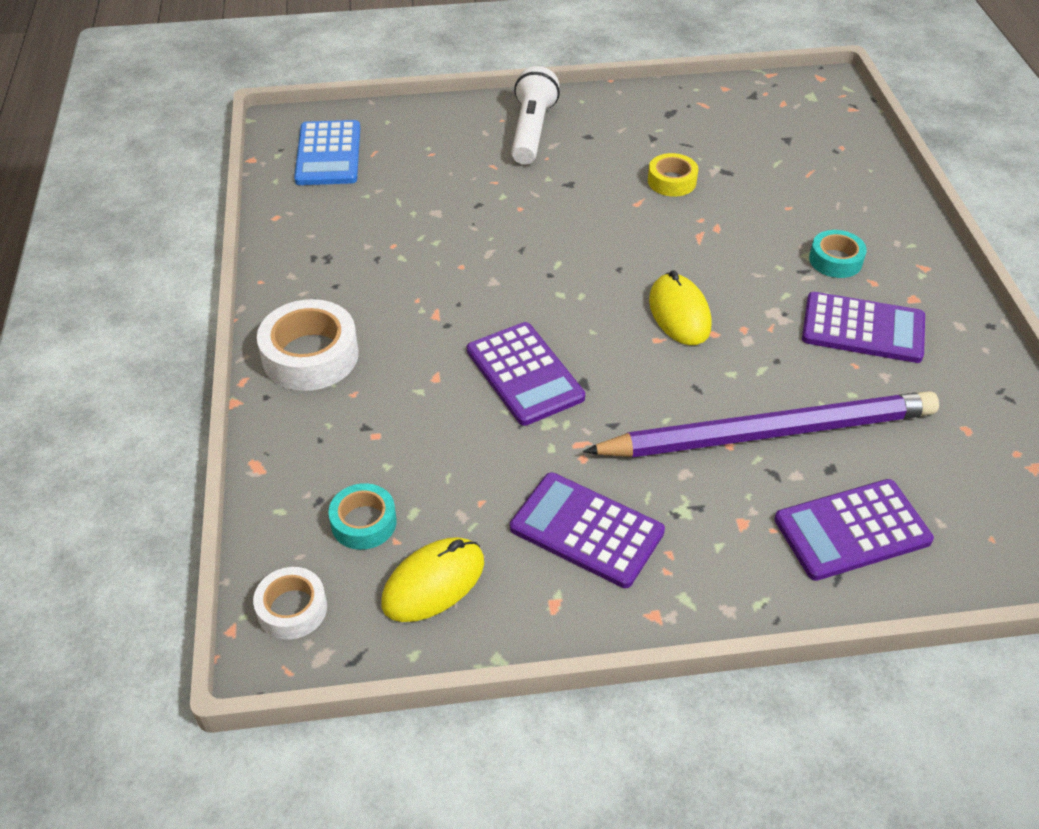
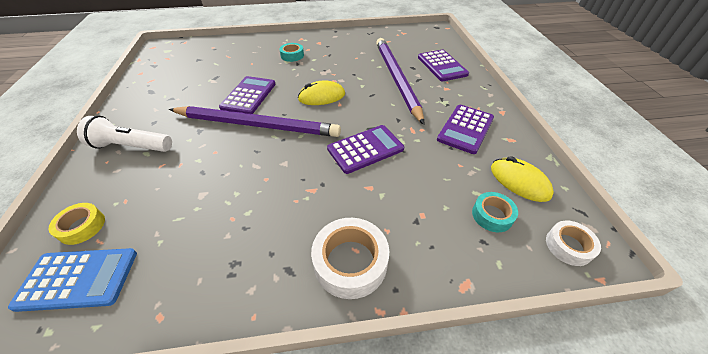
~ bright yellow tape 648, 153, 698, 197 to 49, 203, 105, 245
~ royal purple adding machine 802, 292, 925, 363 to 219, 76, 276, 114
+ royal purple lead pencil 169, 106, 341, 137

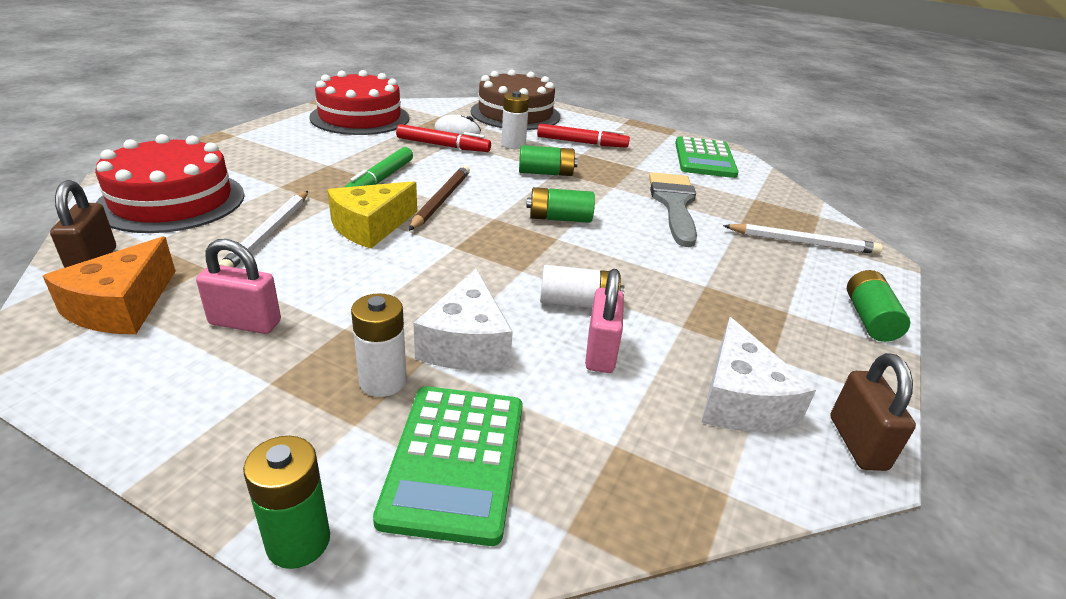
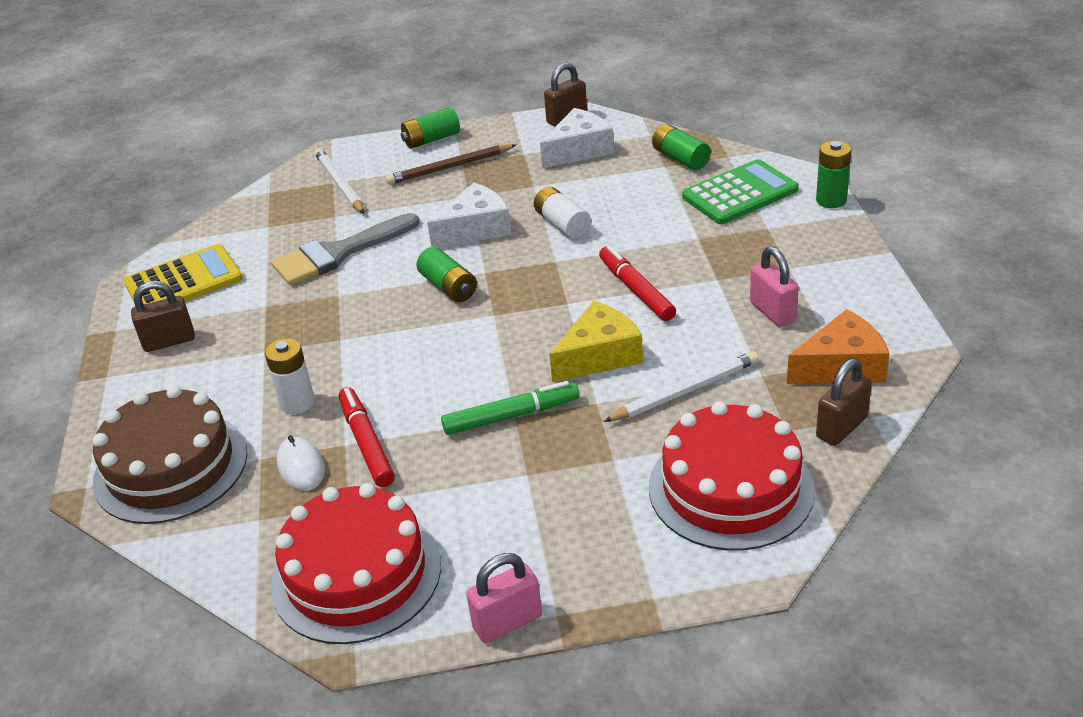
~ crimson marker pen 537, 124, 630, 148 to 599, 245, 676, 321
~ emerald adding machine 675, 136, 739, 178 to bright yellow adding machine 124, 244, 243, 304
~ emerald power cell 519, 145, 578, 176 to 652, 124, 711, 170
~ russet lead pencil 409, 166, 470, 231 to 385, 144, 516, 185
~ bright yellow cheese 327, 181, 417, 249 = 549, 301, 643, 382 45 degrees counterclockwise
~ snow-white cheese 414, 268, 513, 370 to 427, 183, 511, 248
~ rose-pink small lock 585, 269, 624, 373 to 466, 553, 542, 643
- snow-white power cell 351, 293, 407, 397
+ russet small lock 131, 281, 195, 352

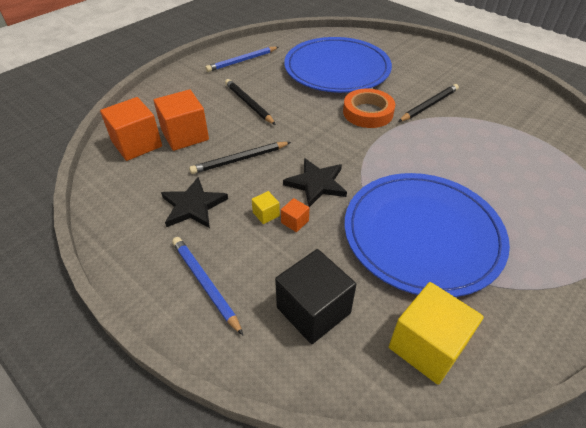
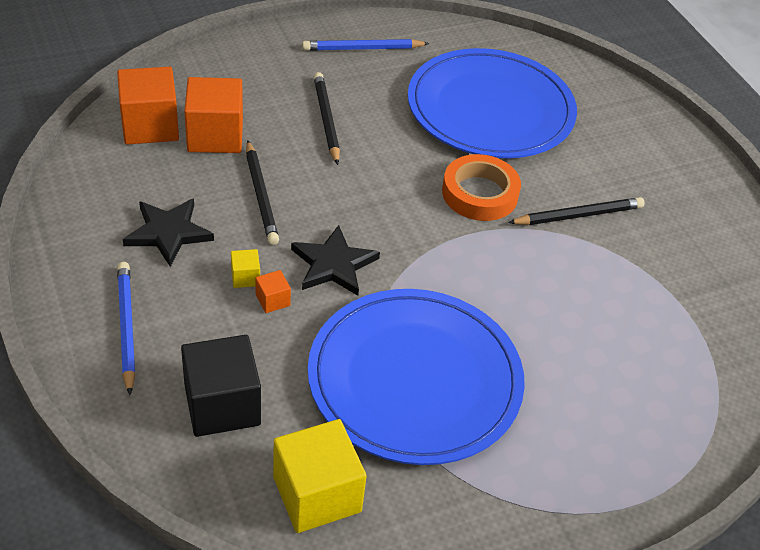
~ black lead pencil 189, 142, 291, 174 = 246, 140, 279, 245 105 degrees counterclockwise

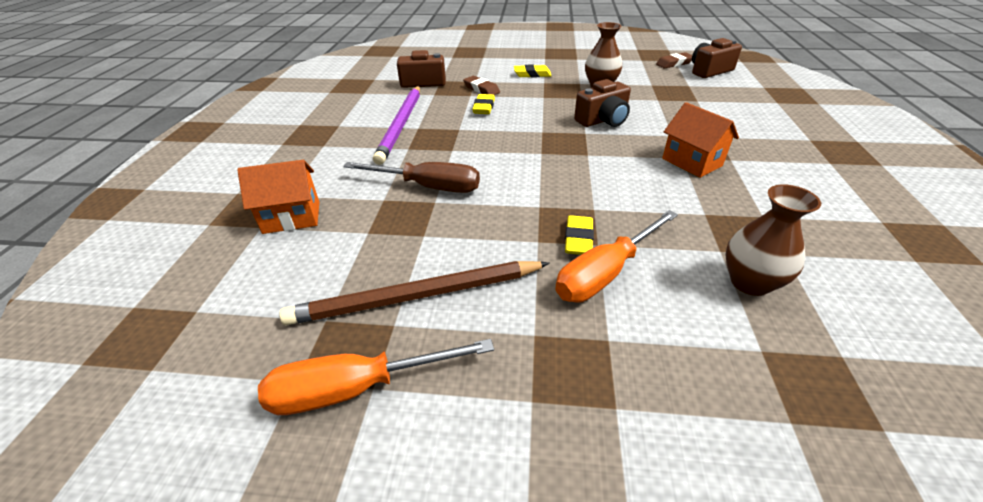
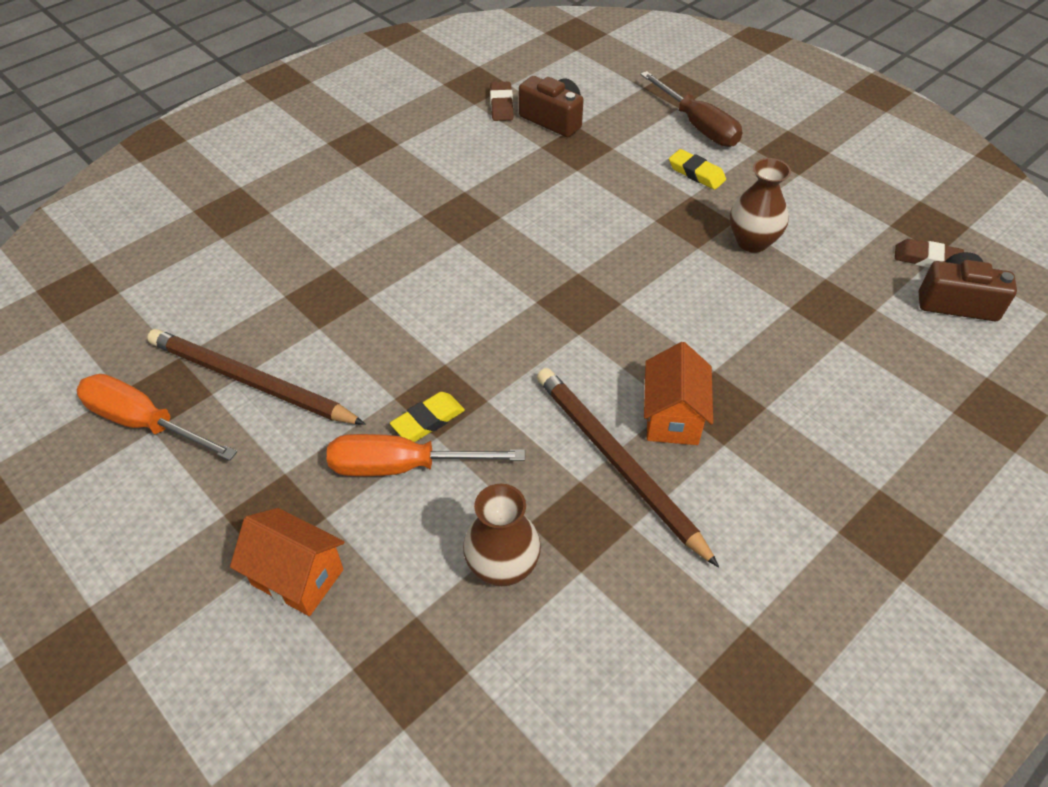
~ russet gum eraser 463, 76, 500, 95 to 490, 82, 513, 121
- russet camera 574, 79, 631, 127
- royal purple lead pencil 373, 86, 420, 165
- bright yellow gum eraser 472, 94, 495, 114
~ orange cottage 237, 160, 319, 234 to 230, 508, 344, 616
~ russet hand screwdriver 343, 162, 480, 193 to 640, 71, 742, 147
+ russet lead pencil 537, 368, 719, 568

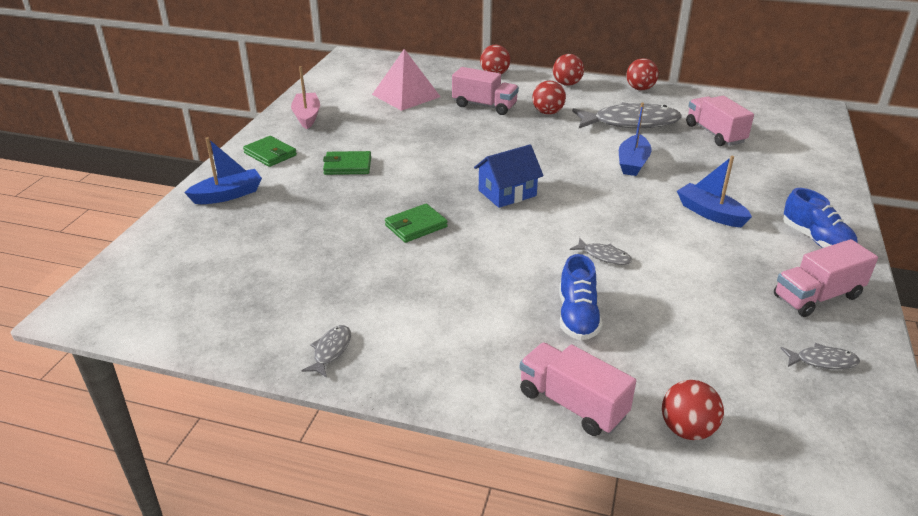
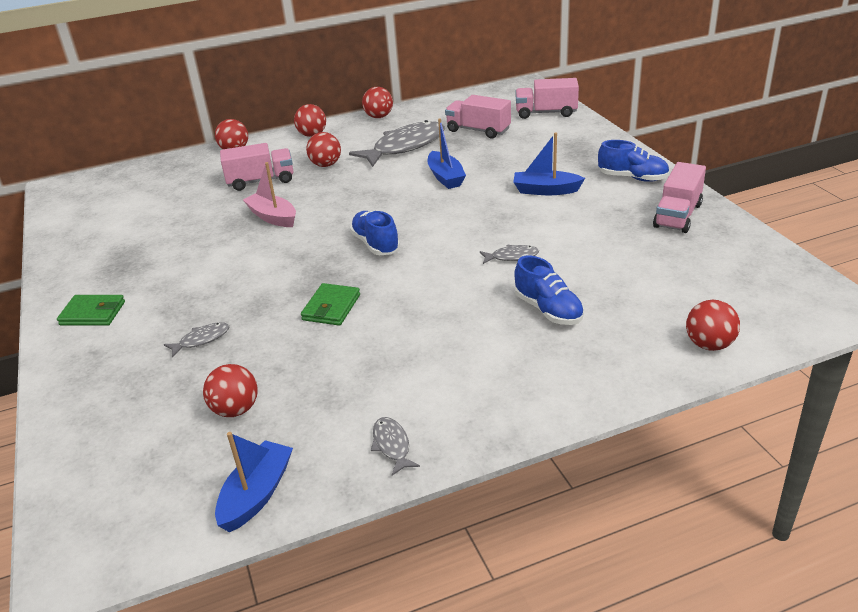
- rose-pink pyramid shape 372, 49, 441, 111
~ rose-pink boat 291, 66, 320, 129 to 243, 162, 296, 227
~ royal blue boat 184, 137, 262, 204 to 215, 432, 293, 532
~ royal blue cottage 474, 145, 543, 208 to royal blue shoe 350, 211, 400, 255
- emerald wallet 323, 151, 371, 175
~ rose-pink toy truck 520, 342, 636, 436 to 515, 78, 579, 119
~ ash-grey fish 781, 343, 860, 369 to 164, 322, 229, 358
+ crimson sphere 203, 364, 258, 417

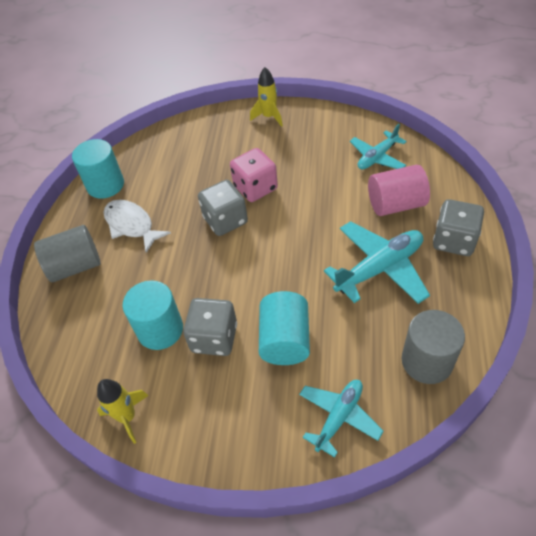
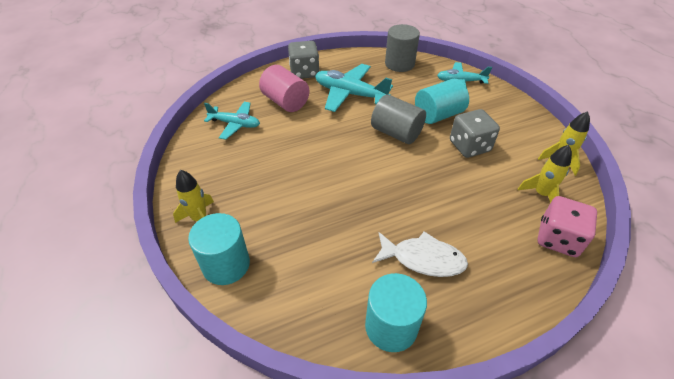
~ rose-pink dice 230, 148, 278, 202 to 538, 196, 597, 257
- ash-grey dice 198, 180, 248, 236
~ snow-white fish 104, 200, 171, 253 = 372, 231, 468, 277 90 degrees counterclockwise
~ ash-grey solid cylinder 34, 225, 101, 282 to 371, 94, 426, 144
~ turquoise solid cylinder 122, 280, 183, 350 to 188, 213, 250, 285
+ bright yellow spaceship 518, 145, 572, 203

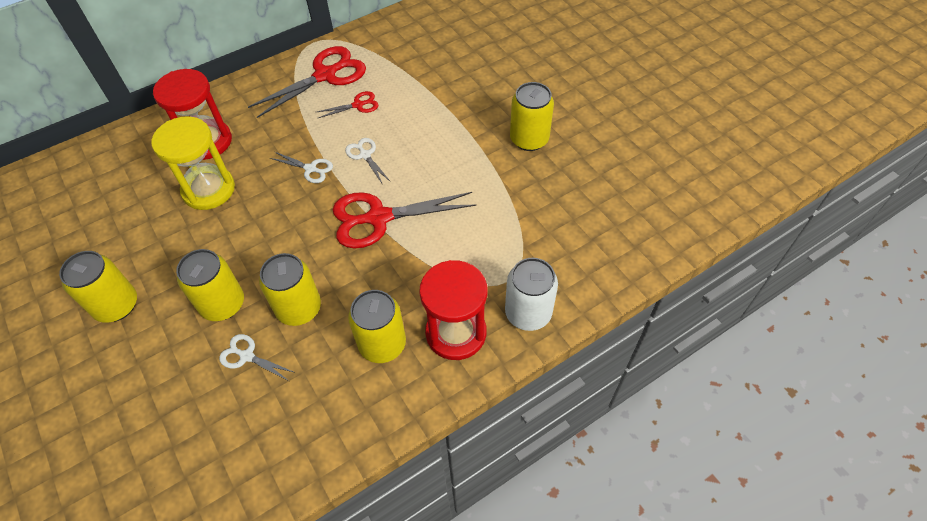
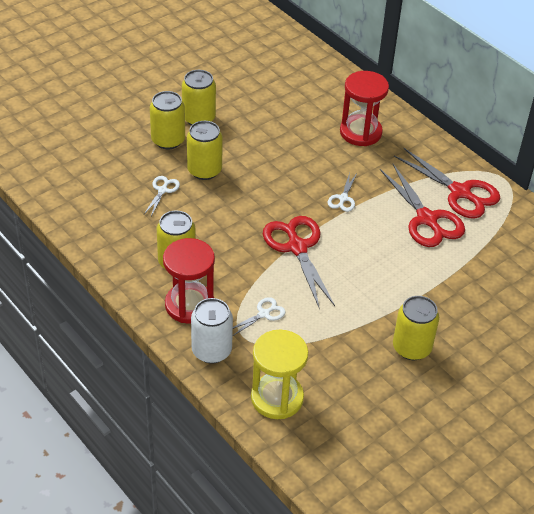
~ crimson shears 317, 91, 379, 118 = 380, 164, 465, 247 x2.04
~ bright yellow sand timer 151, 116, 235, 210 to 251, 330, 308, 419
~ snow-white shears 345, 138, 391, 185 to 233, 297, 286, 336
~ bright yellow can 259, 253, 321, 326 to 150, 91, 185, 149

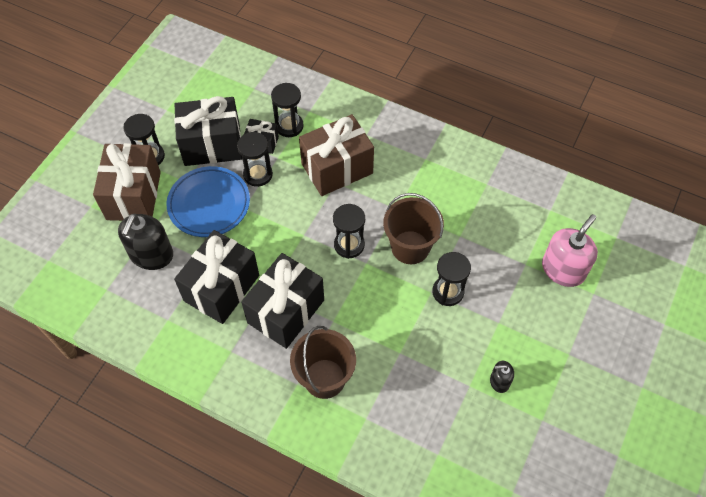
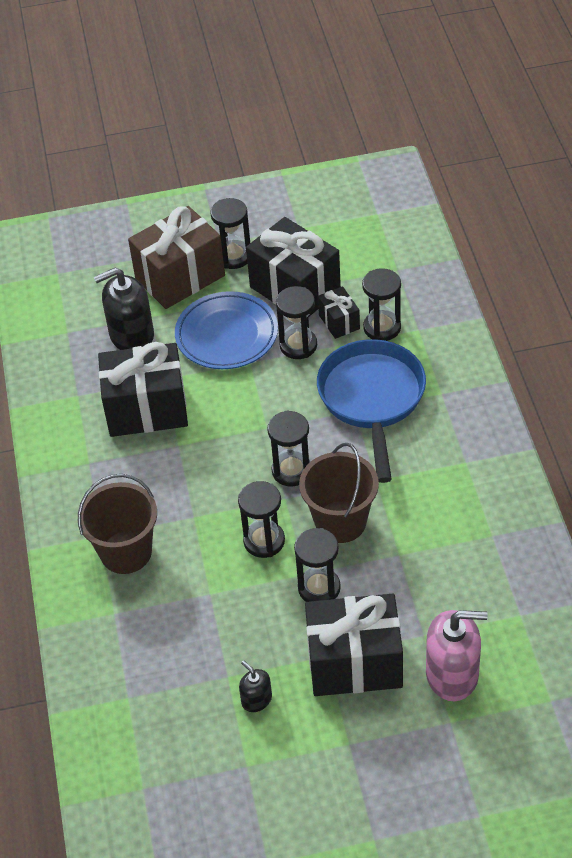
~ russet wrapped gift 299, 114, 374, 196 to royal blue skillet 317, 339, 426, 483
~ black wrapped gift 241, 253, 324, 349 to 305, 594, 403, 696
+ black sand timer 238, 481, 285, 558

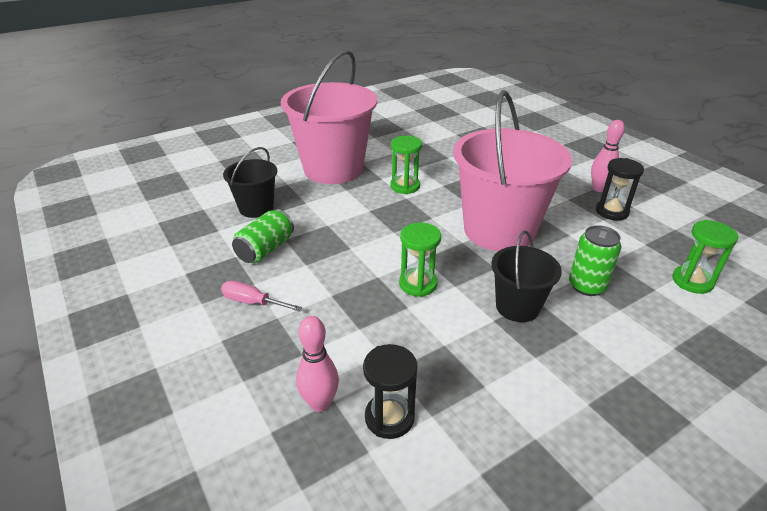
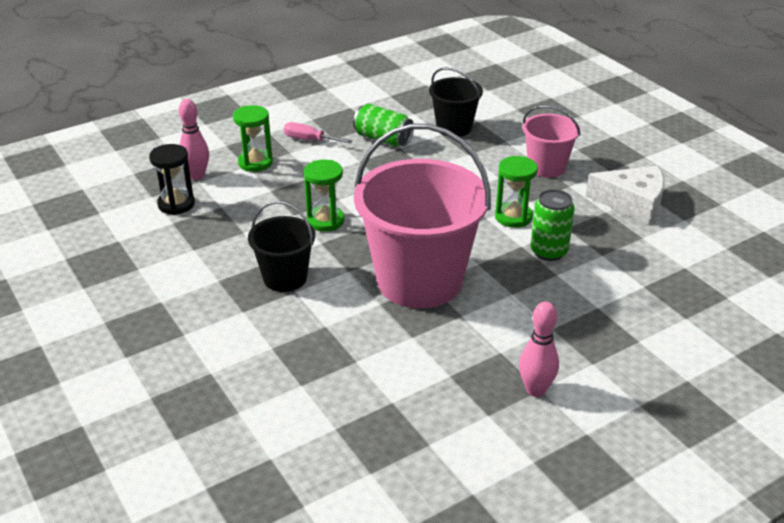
~ rose-pink bucket 281, 50, 377, 184 = 523, 105, 580, 178 x0.51
- black sand timer 596, 158, 644, 220
~ emerald sand timer 672, 220, 739, 294 to 233, 105, 273, 172
~ emerald can 569, 225, 621, 296 to 530, 189, 575, 261
~ rose-pink hand screwdriver 221, 281, 302, 311 = 284, 122, 353, 143 90 degrees counterclockwise
+ snow-white cheese 586, 166, 664, 225

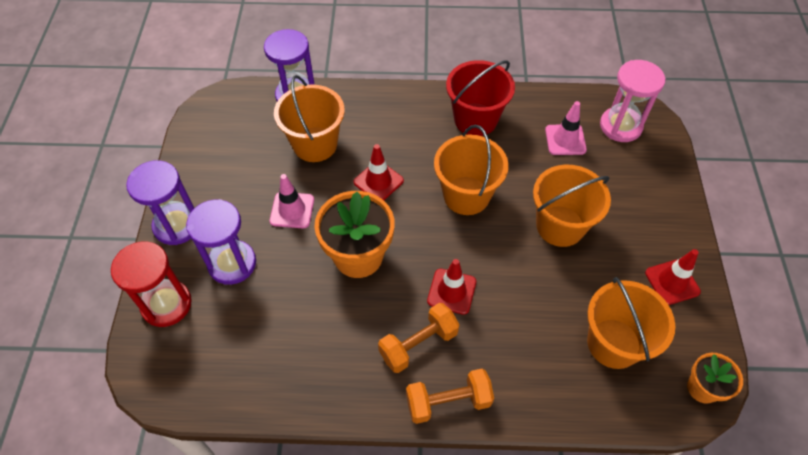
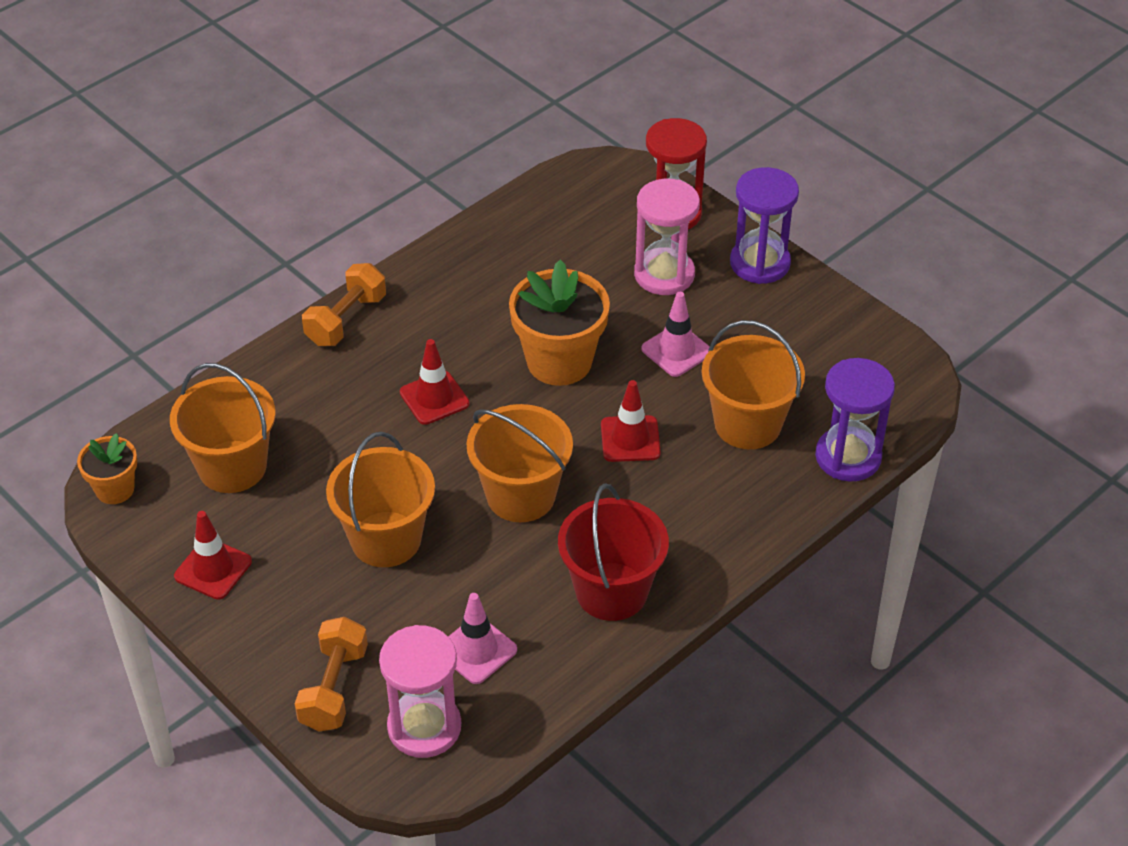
~ royal purple sand timer 186, 199, 256, 285 to rose-pink sand timer 634, 179, 700, 295
~ orange hand weight 378, 303, 460, 373 to 295, 617, 368, 732

